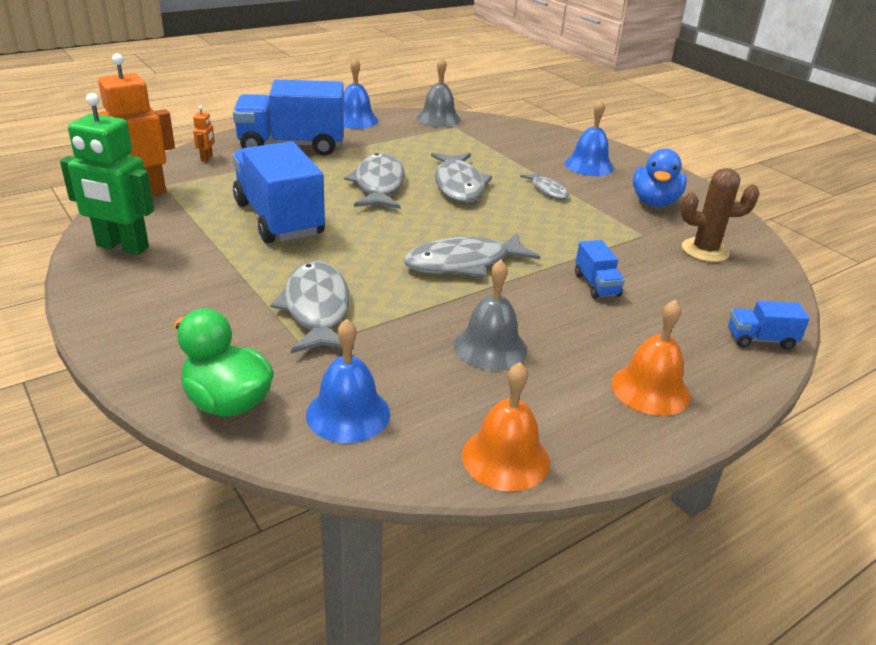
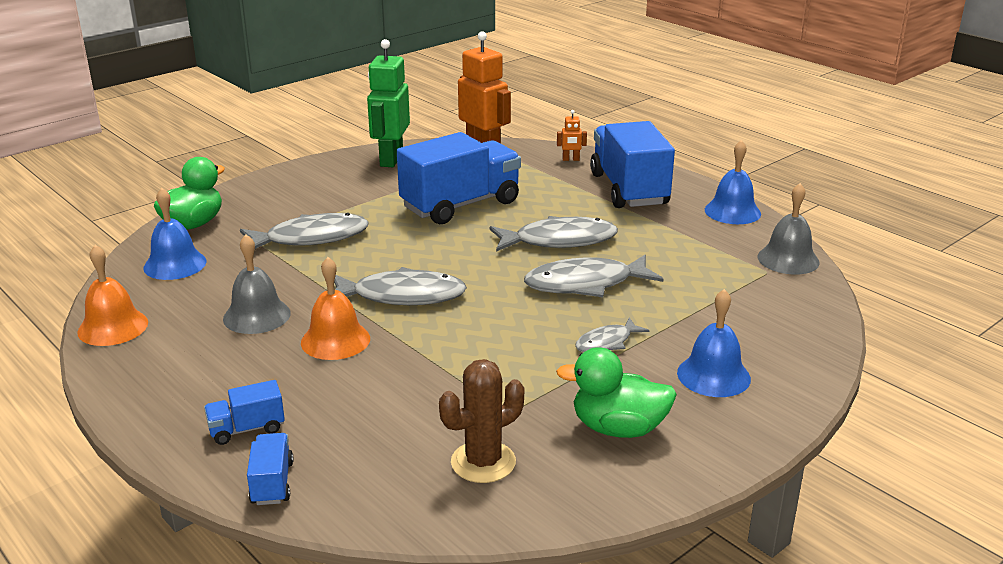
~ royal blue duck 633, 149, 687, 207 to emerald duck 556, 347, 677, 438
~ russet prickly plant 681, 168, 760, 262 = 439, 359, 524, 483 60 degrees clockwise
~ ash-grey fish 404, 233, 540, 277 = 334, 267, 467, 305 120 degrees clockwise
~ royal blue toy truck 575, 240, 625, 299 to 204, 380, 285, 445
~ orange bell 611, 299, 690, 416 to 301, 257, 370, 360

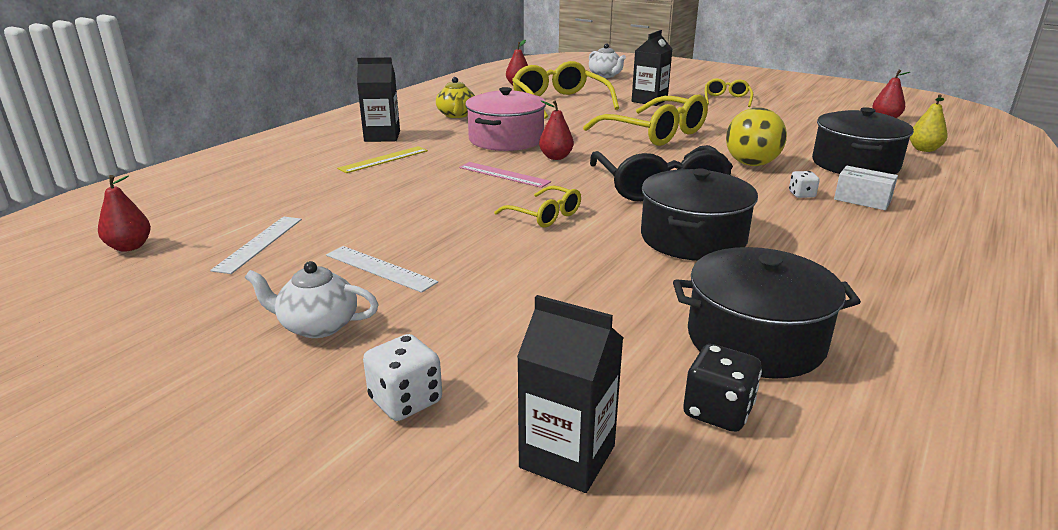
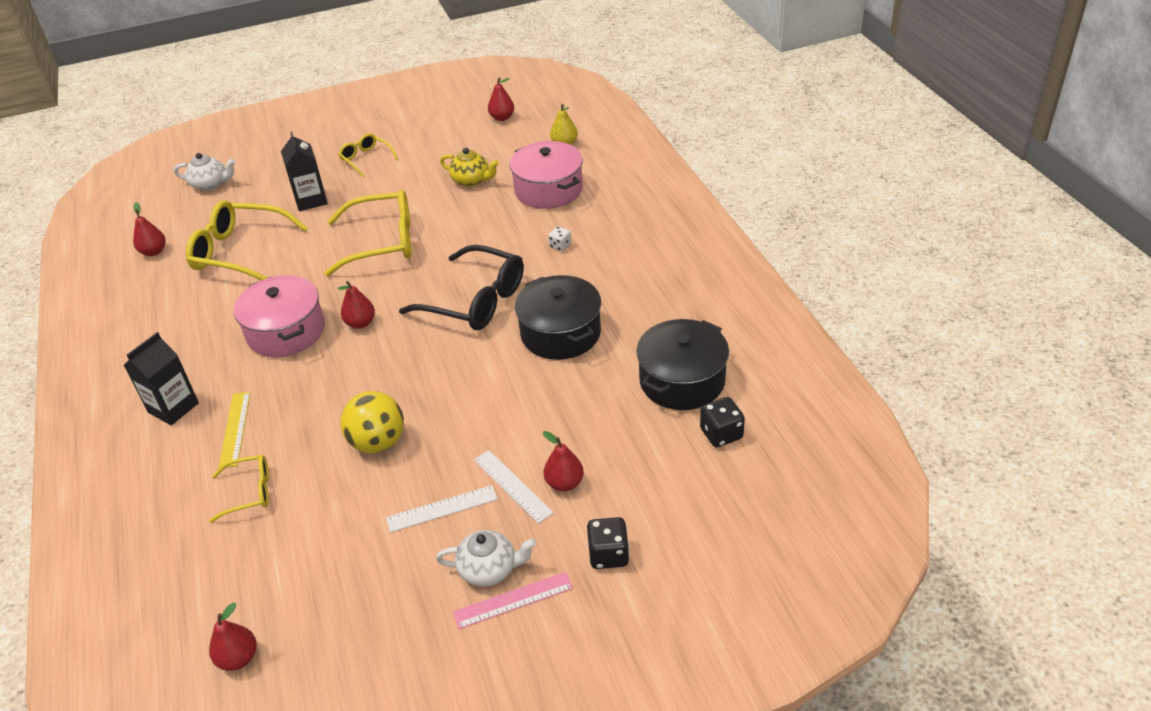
~ bright yellow teapot 436, 77, 475, 118 to 440, 148, 499, 187
~ bright yellow sphere 726, 107, 787, 166 to 340, 391, 404, 453
~ black pot 812, 107, 914, 174 to rose-pink pot 510, 141, 583, 209
~ rose-pink measuring stick 459, 162, 551, 188 to 453, 572, 573, 629
- snow-white box 834, 166, 898, 210
~ bright yellow eyeglasses 494, 186, 581, 228 to 209, 455, 269, 523
~ snow-white measuring stick 210, 217, 302, 274 to 474, 450, 554, 524
~ snow-white teapot 245, 261, 379, 338 = 436, 530, 536, 587 135 degrees counterclockwise
- black juice carton 517, 295, 623, 493
~ snow-white dice 363, 334, 442, 421 to black dice 587, 517, 629, 569
+ crimson toy pear 543, 431, 584, 491

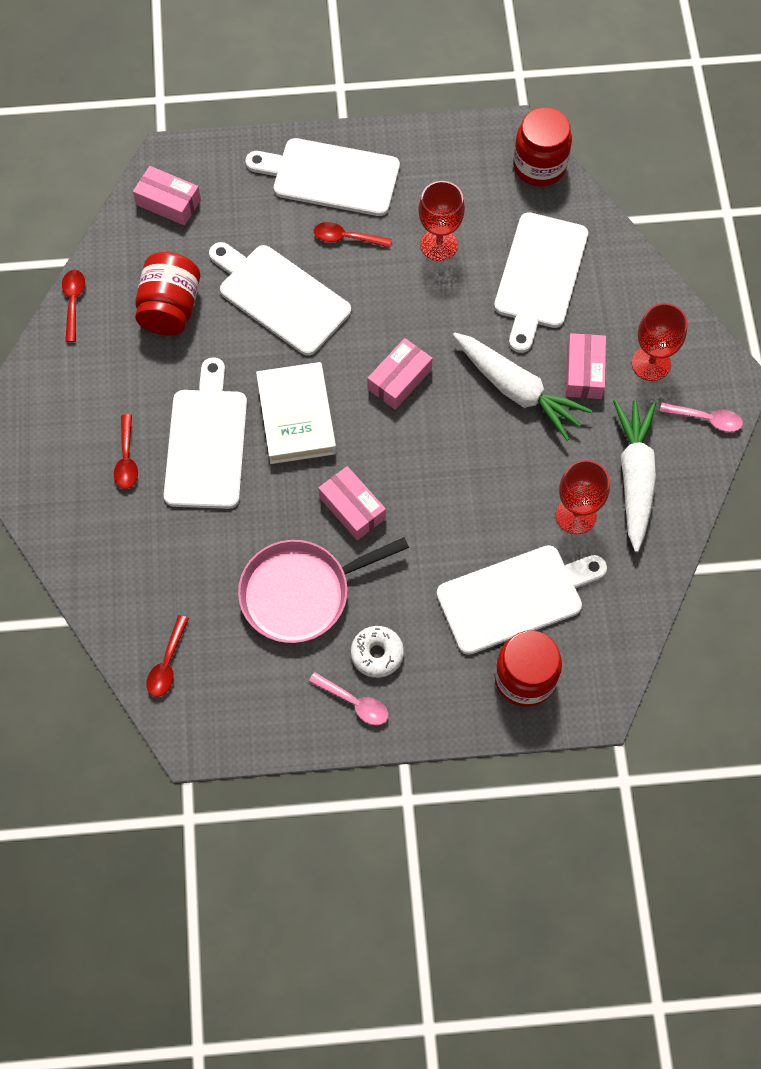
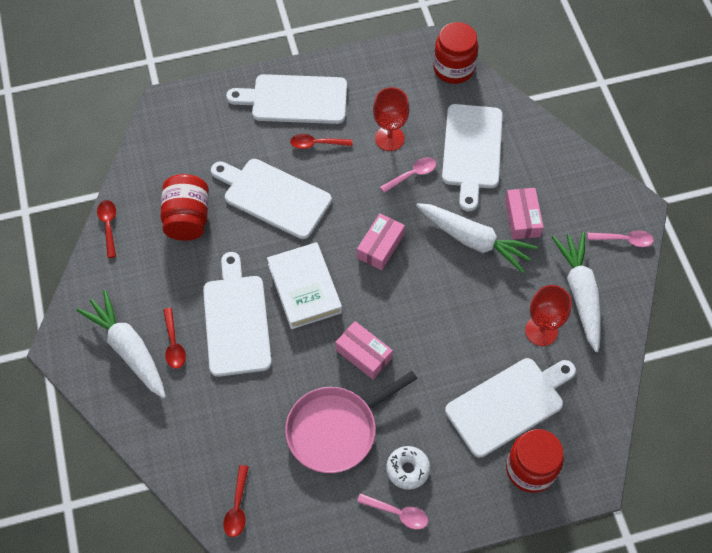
- rose-pink box 133, 166, 201, 225
- crimson chalice 632, 303, 688, 381
+ rose-pink spoon 380, 157, 436, 193
+ snow-white toy carrot 76, 290, 166, 399

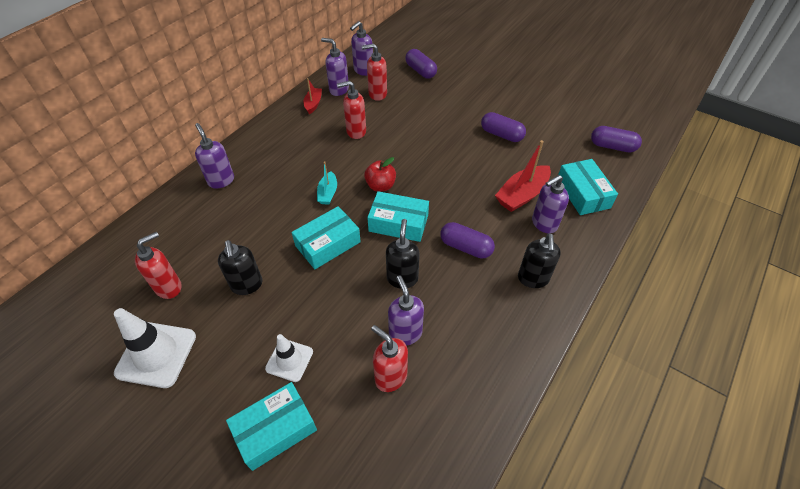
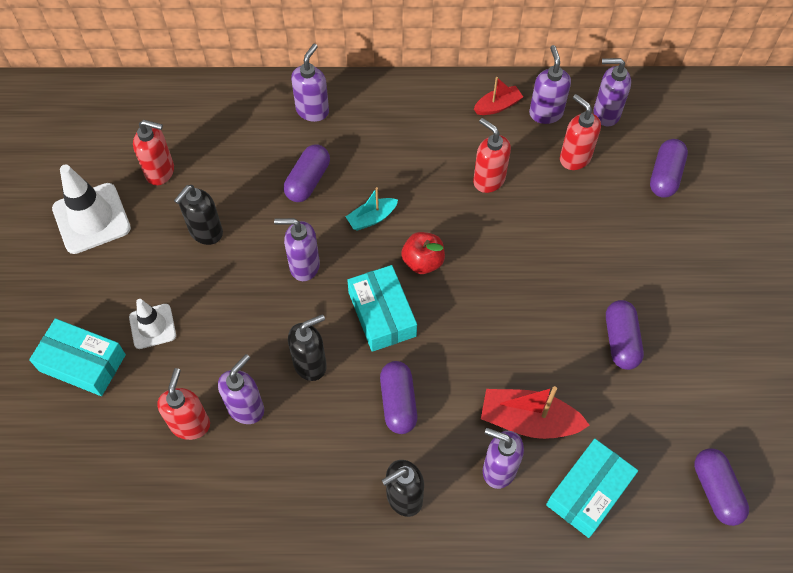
~ turquoise box 292, 206, 361, 269 to royal purple soap pump 274, 218, 320, 281
+ royal purple capsule 284, 145, 330, 202

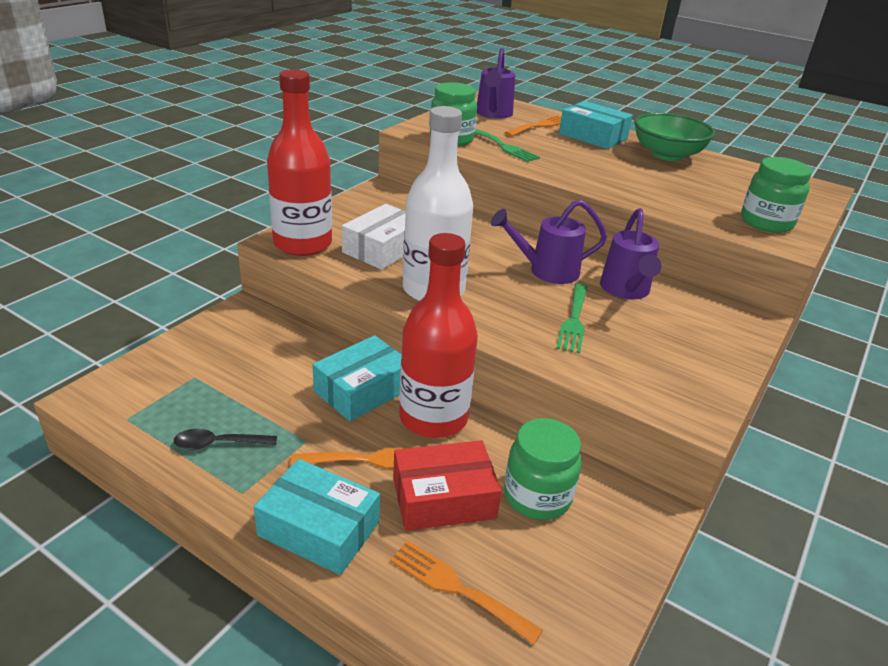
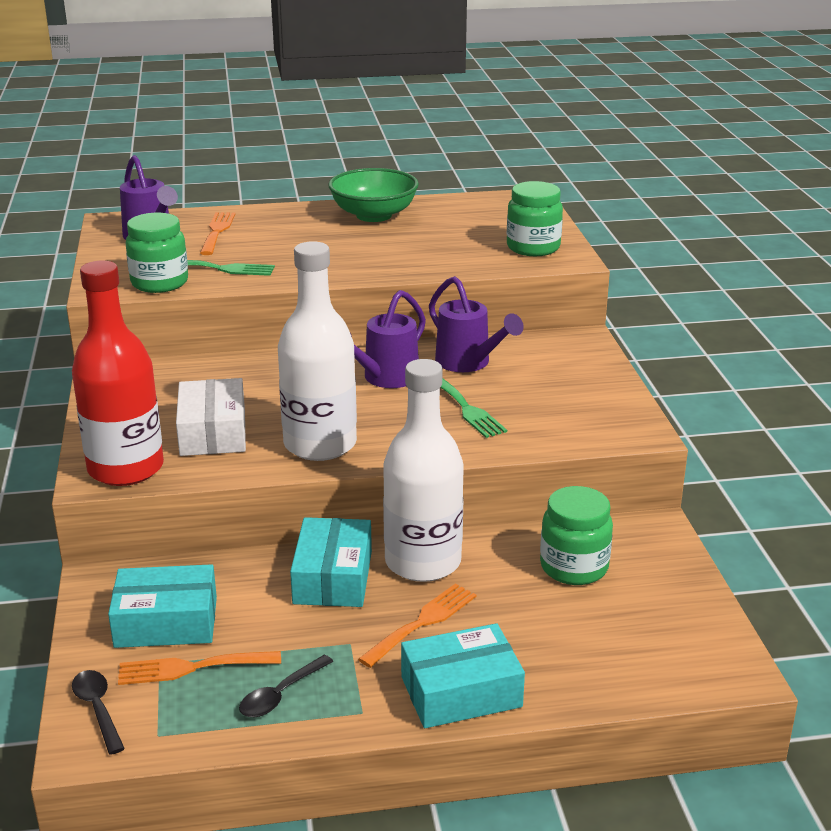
~ turquoise box 559, 101, 633, 149 to 108, 564, 217, 648
~ crimson drink bottle 399, 233, 478, 438 to snow-white drink bottle 383, 359, 464, 582
- crimson box 393, 440, 501, 531
~ orange fork 390, 541, 543, 645 to 118, 651, 281, 685
+ black spoon 72, 670, 125, 755

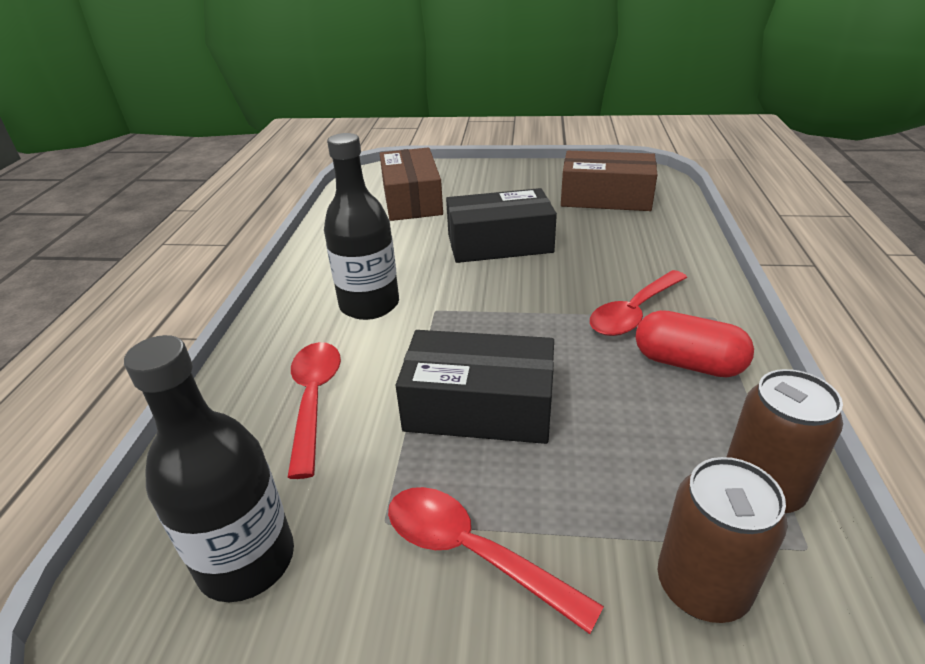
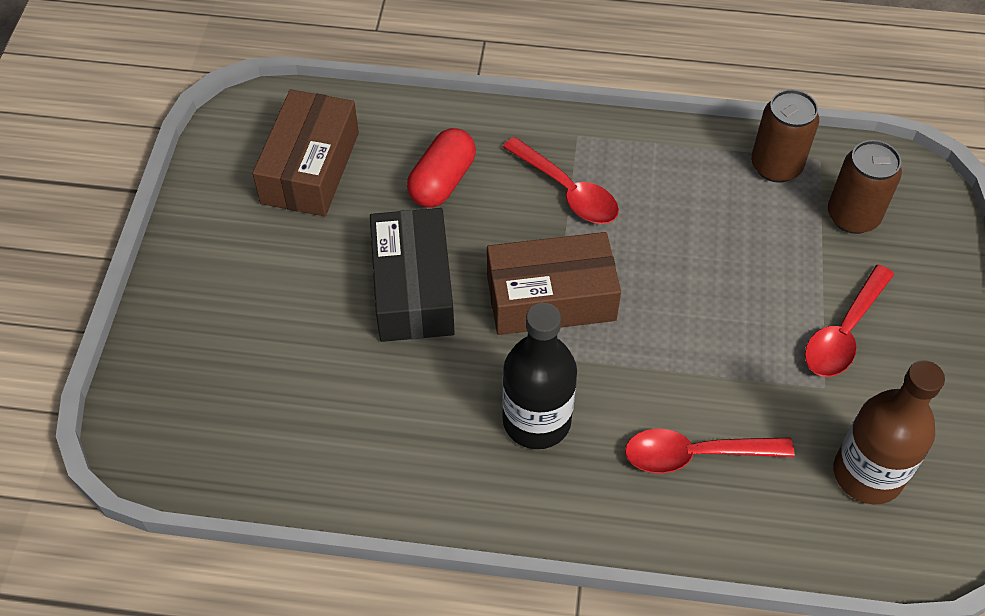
~ russet box 380, 147, 443, 221 to 487, 232, 621, 335
~ crimson capsule 635, 310, 754, 378 to 407, 128, 476, 207
- black box 396, 330, 554, 444
~ black drink bottle 124, 335, 294, 602 to russet drink bottle 834, 360, 945, 505

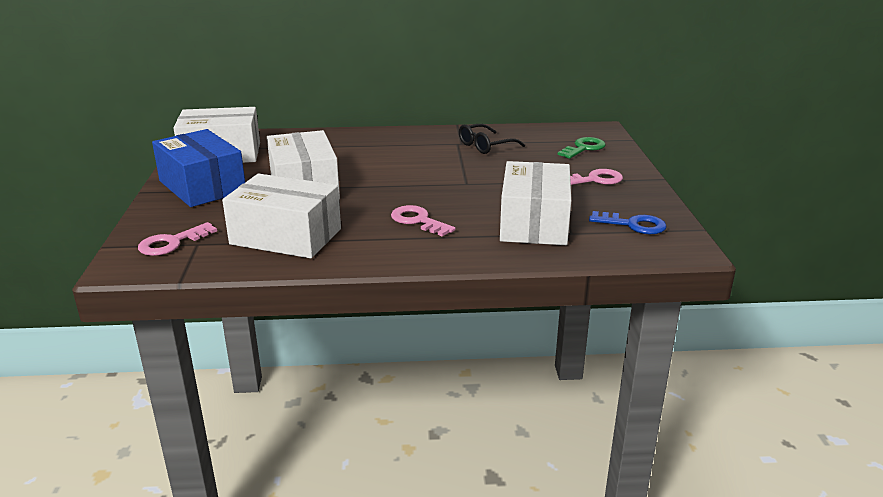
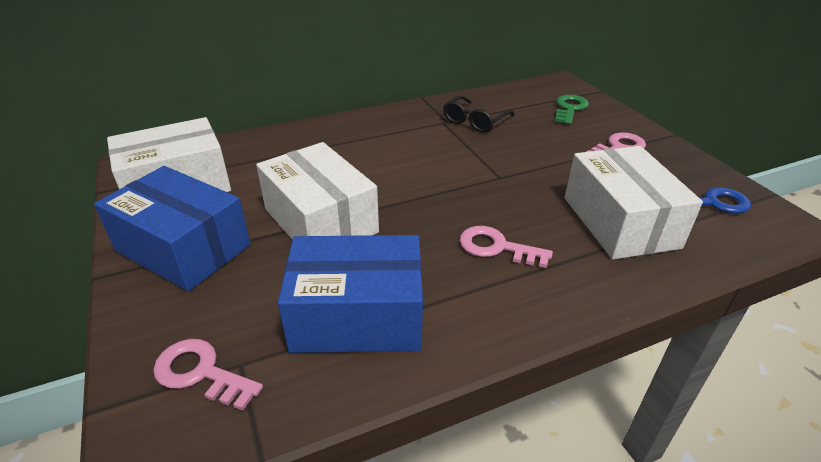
~ snow-white box 222, 174, 341, 259 to royal blue box 278, 235, 423, 353
~ rose-pink latchkey 138, 222, 217, 256 = 153, 339, 263, 411 90 degrees clockwise

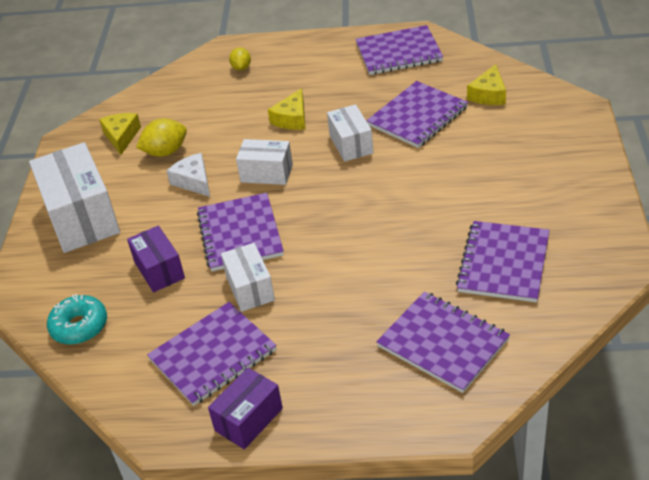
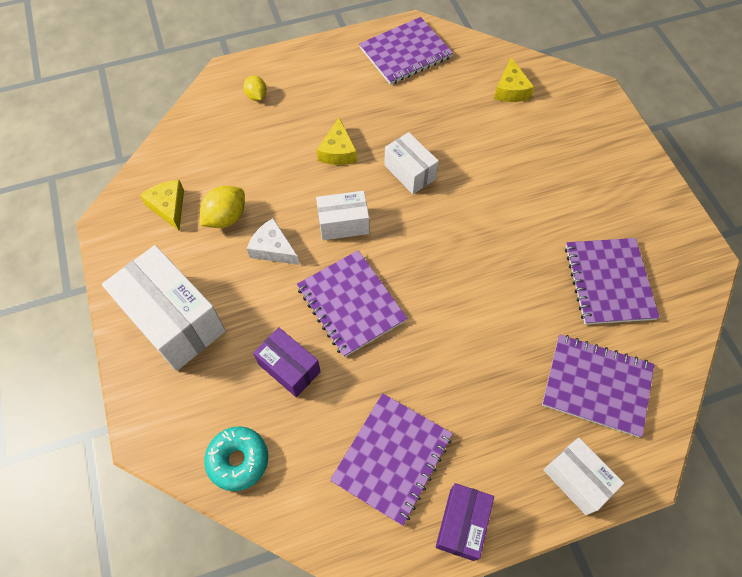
- royal purple notepad 366, 81, 468, 148
~ snow-white box 221, 243, 275, 312 to 544, 438, 624, 515

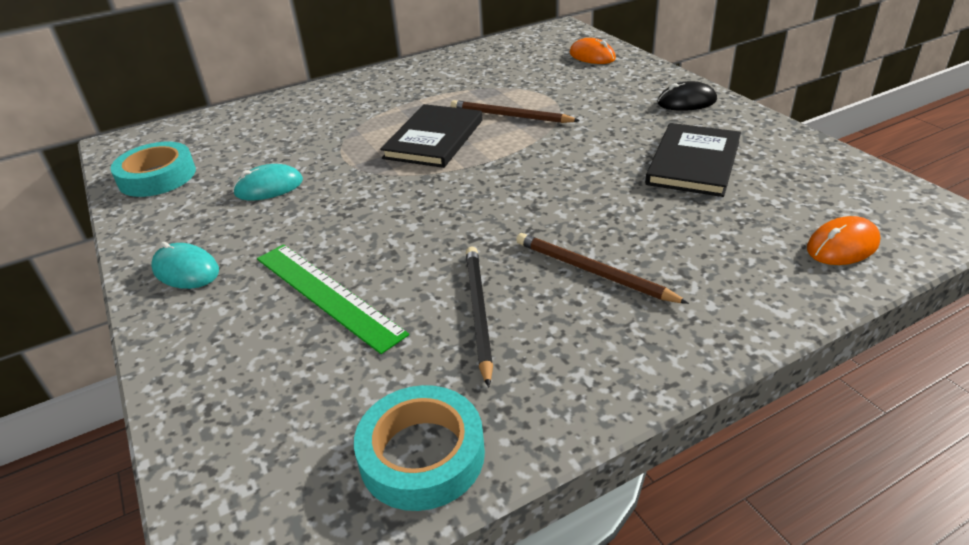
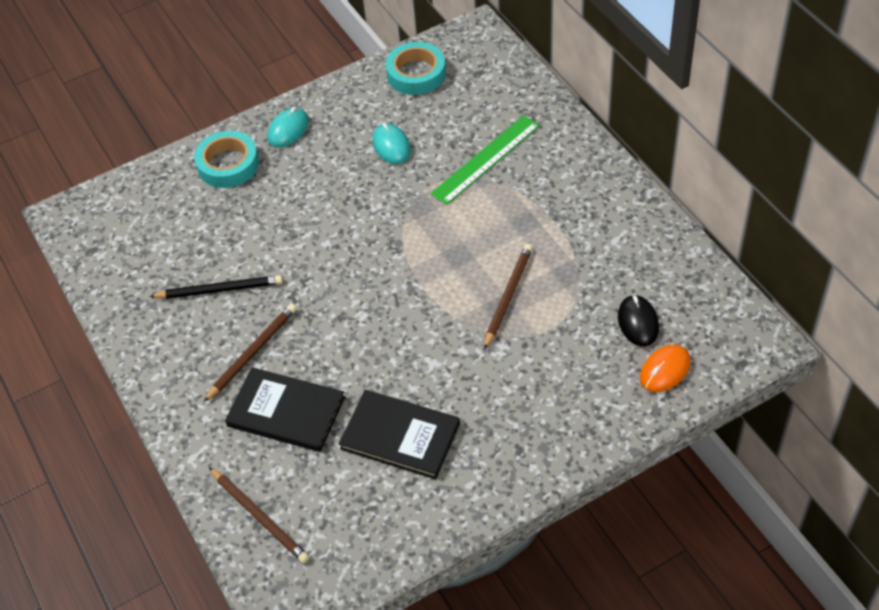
~ black computer mouse 657, 81, 717, 111 to 618, 295, 659, 346
~ black hardcover 380, 104, 483, 168 to 225, 367, 345, 452
~ orange computer mouse 807, 216, 880, 265 to russet lead pencil 209, 467, 309, 563
~ emerald measuring stick 257, 244, 409, 354 to 430, 115, 540, 205
~ turquoise tape 354, 385, 485, 511 to 194, 131, 259, 188

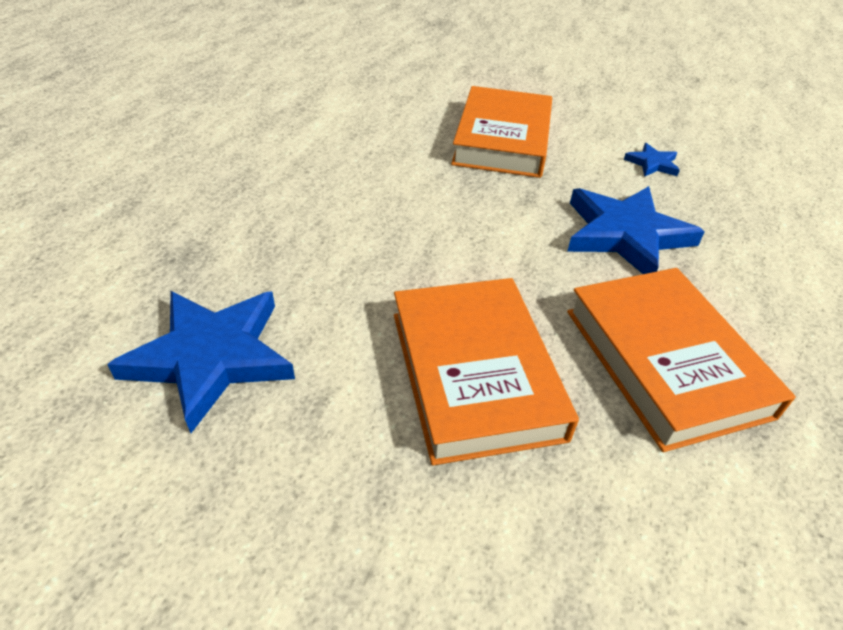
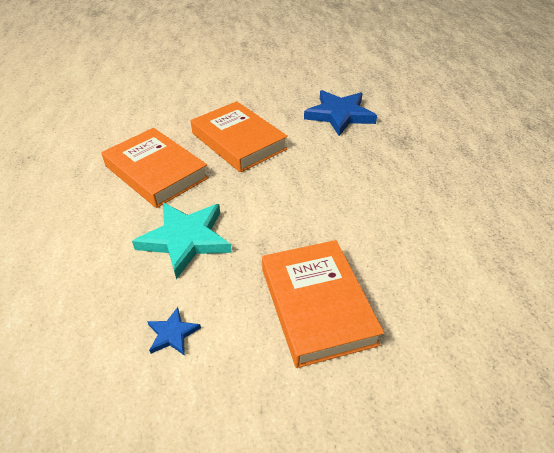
~ royal blue star shape 567, 186, 705, 274 to turquoise star shape 132, 203, 232, 279

